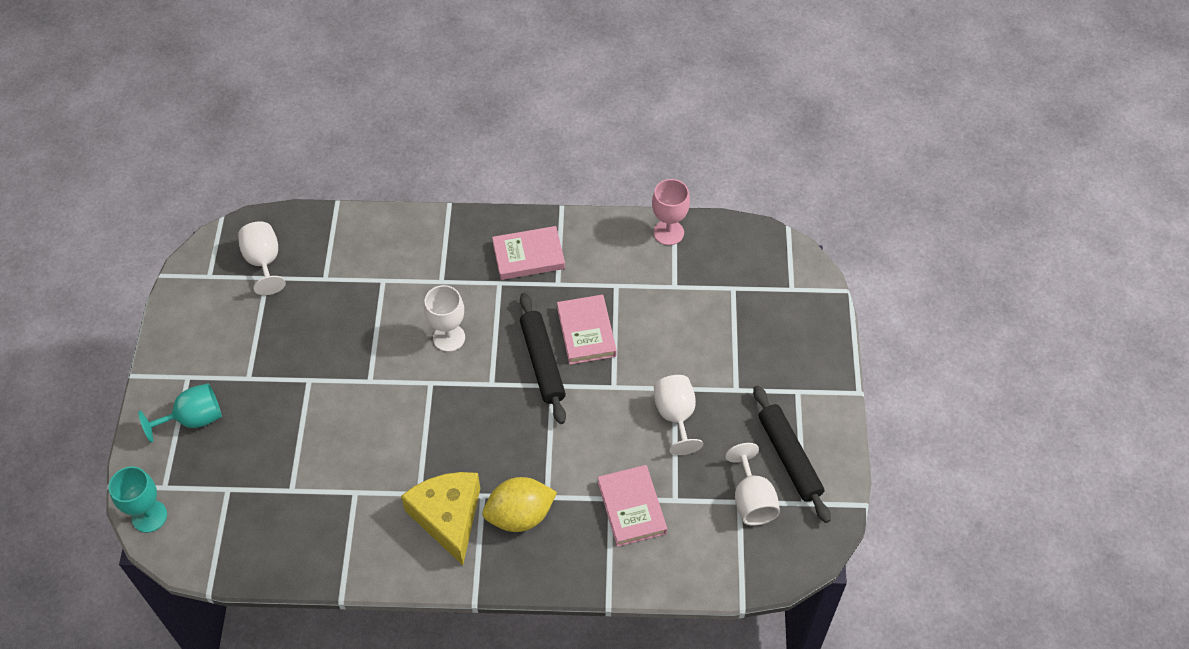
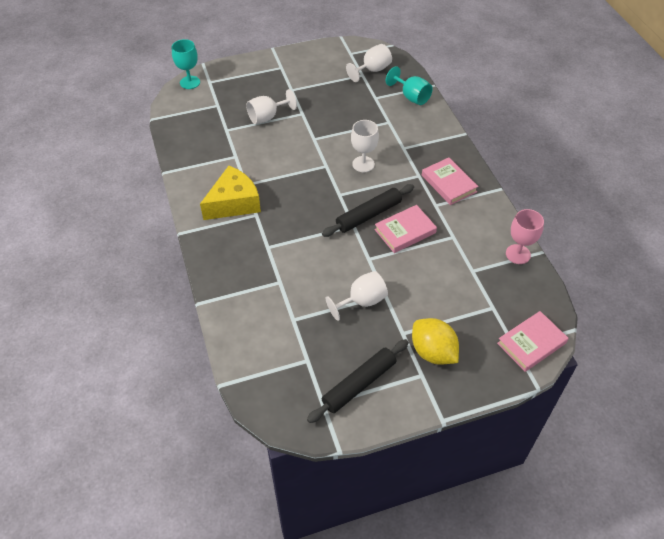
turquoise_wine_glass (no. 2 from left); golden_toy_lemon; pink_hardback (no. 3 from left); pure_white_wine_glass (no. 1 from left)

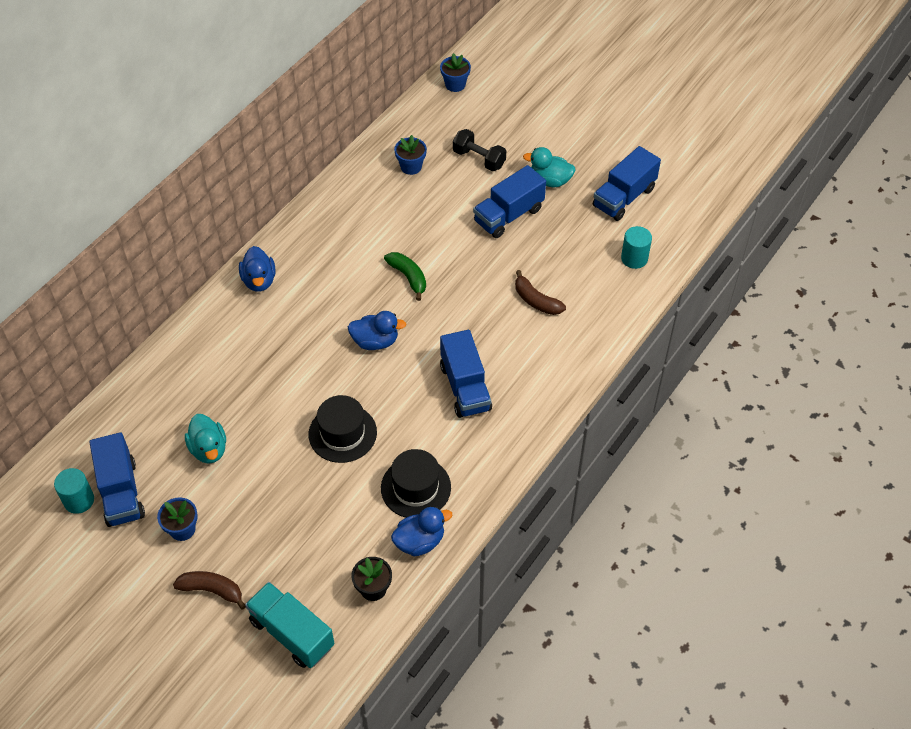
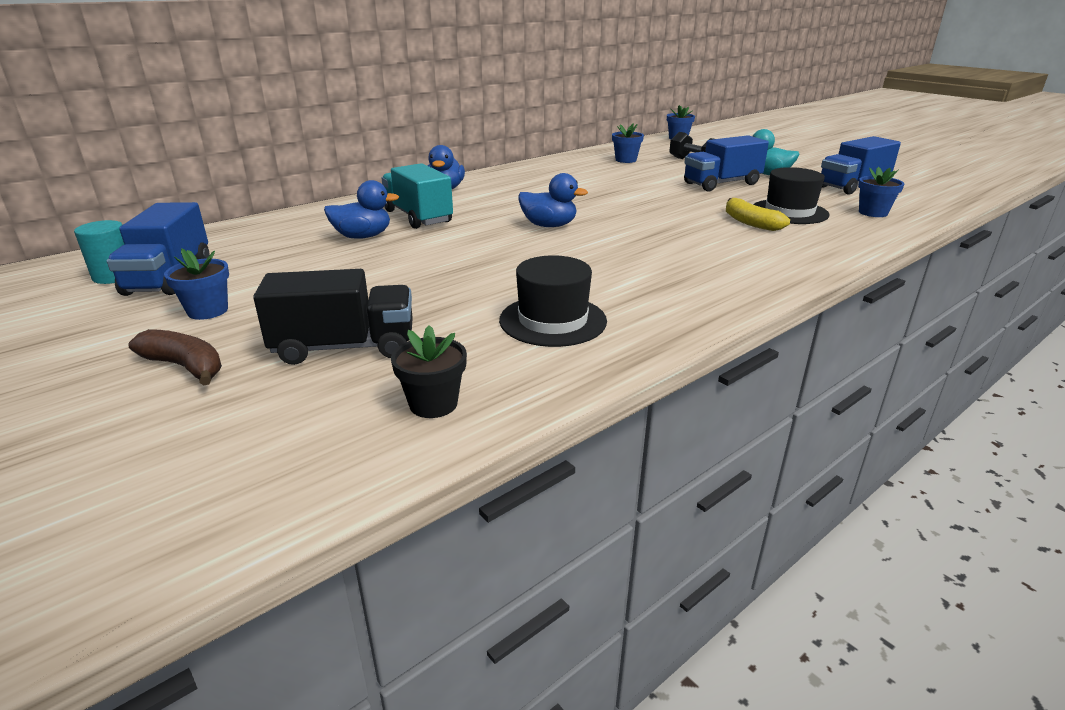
turquoise_toy_duck (no. 1 from left in the first image); emerald_banana; blue_truck (no. 2 from left in the first image); ebony_truck; turquoise_truck; ebony_top_hat (no. 2 from left); blue_toy_duck (no. 1 from left); blue_potted_plant (no. 4 from left); golden_banana

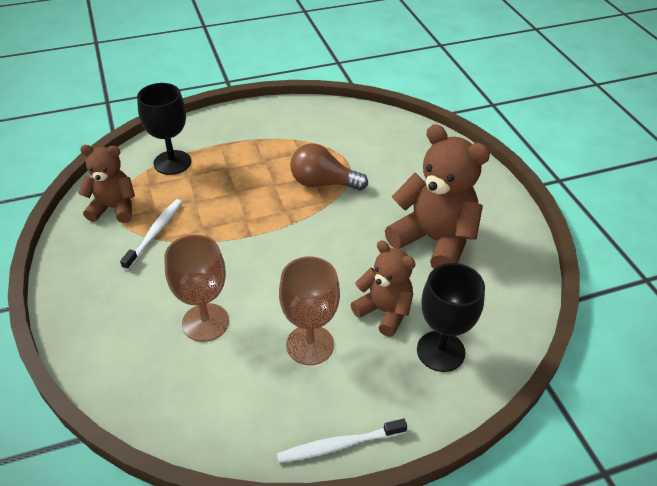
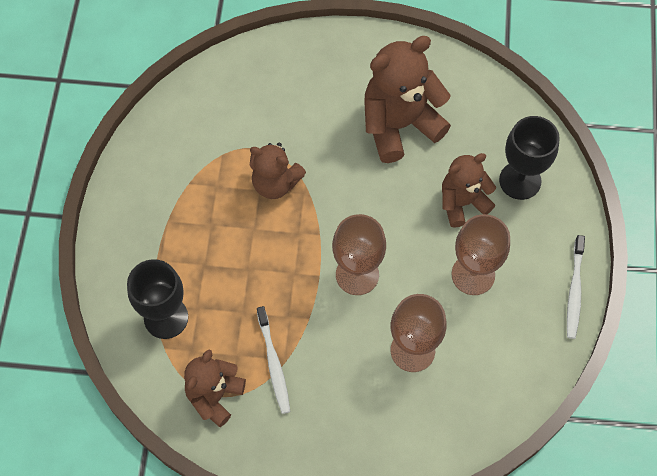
brown_wine_glass (no. 1 from left); brown_teddy_bear (no. 2 from left); pure_white_toothbrush (no. 1 from left)

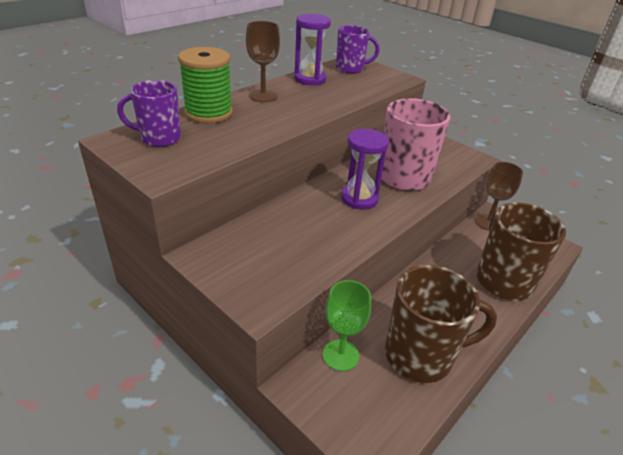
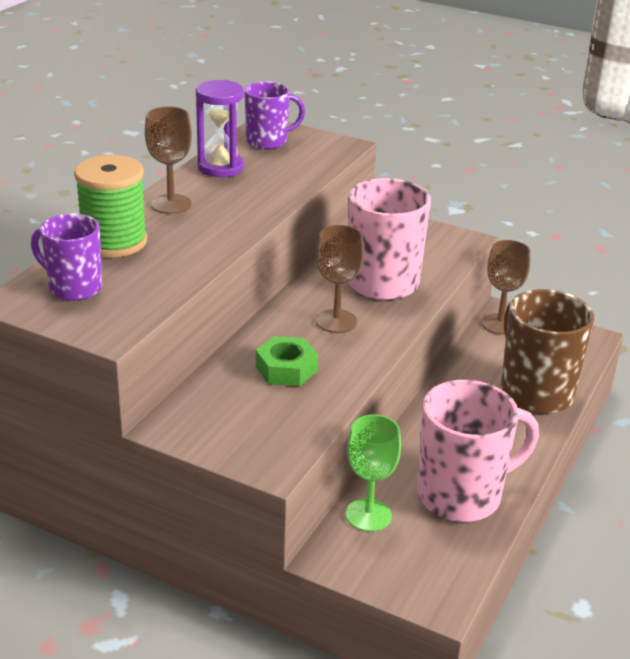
emerald_nut; brown_wine_glass (no. 2 from left); pink_mug (no. 2 from left); violet_mug (no. 1 from left)

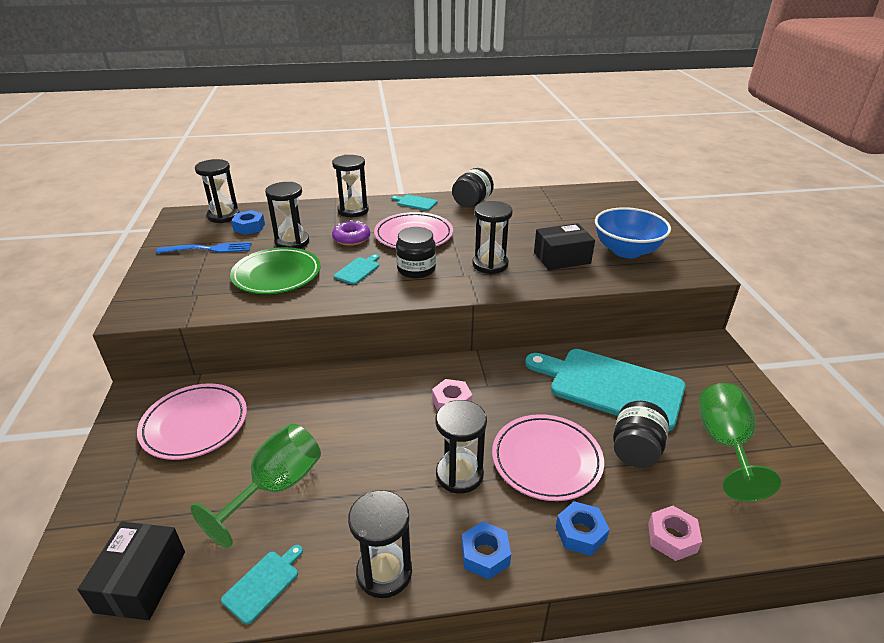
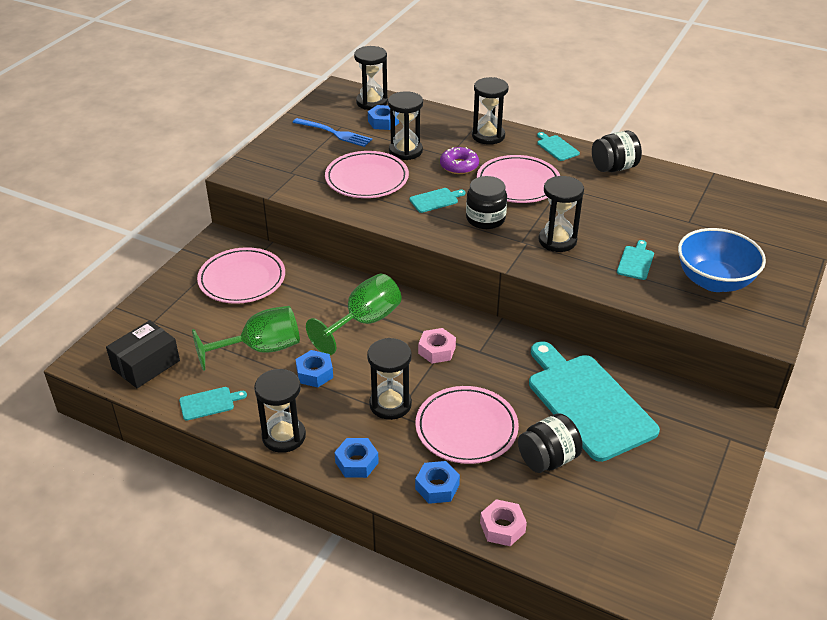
blue_nut (no. 1 from left); emerald_wine_glass (no. 2 from left); turquoise_cutting_board (no. 5 from left); pink_dinner_plate (no. 2 from left)

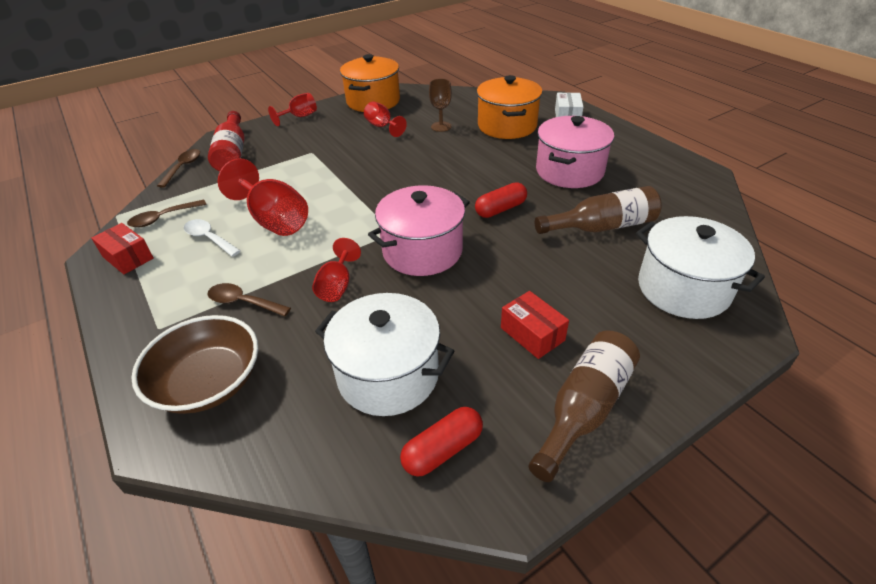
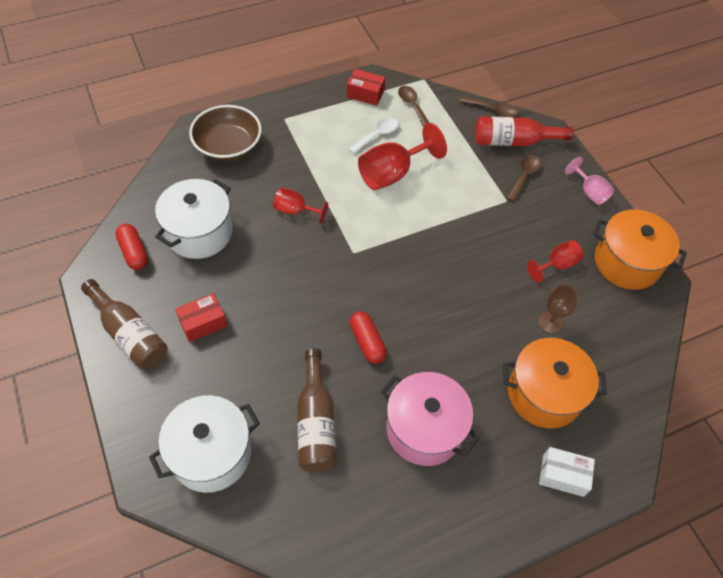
pink_cooking_pot (no. 1 from left in the first image); brown_teaspoon (no. 3 from left); pink_wine_glass; red_parcel (no. 2 from left)

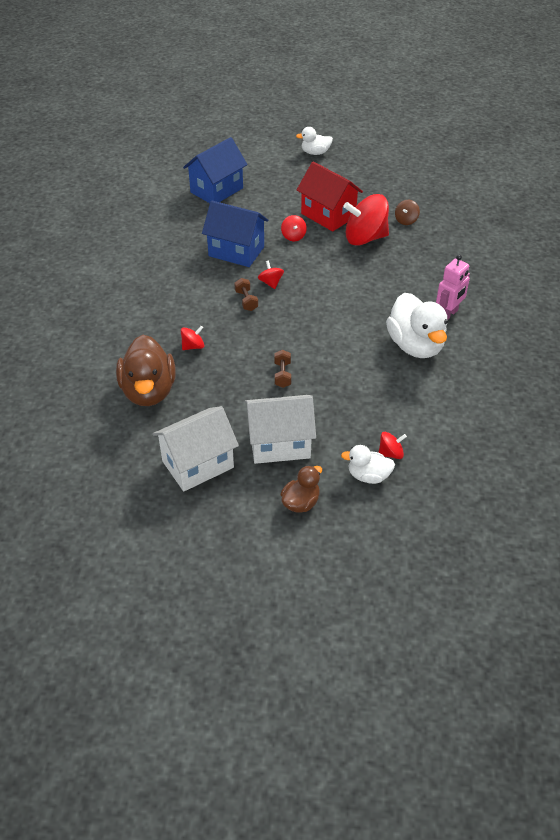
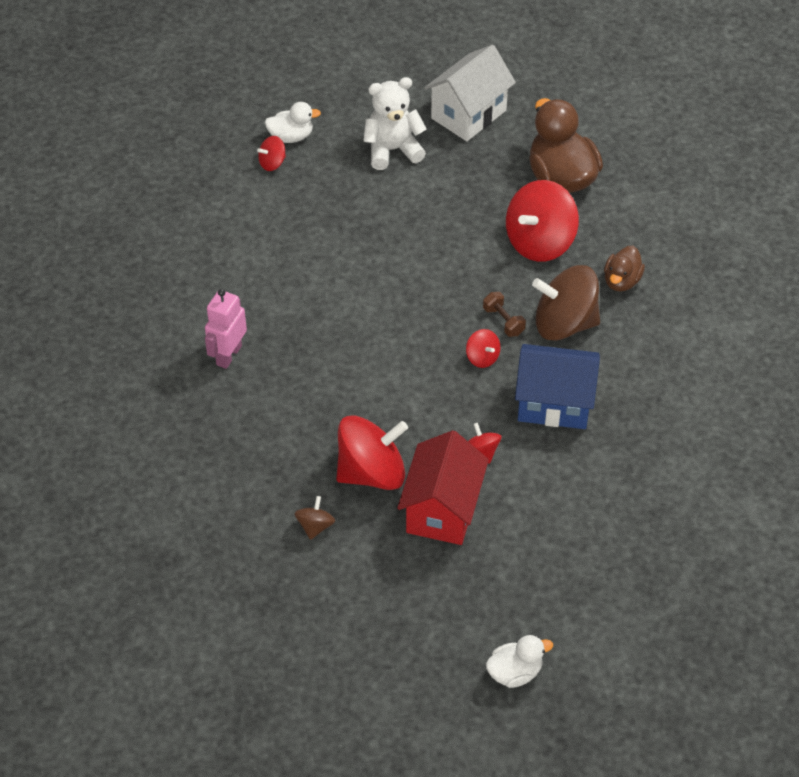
blue_cottage (no. 1 from left in the first image); brown_hand_weight (no. 2 from left in the first image); pure_white_toy_duck (no. 3 from left in the first image); brown_toy_top (no. 2 from left); brown_toy_duck (no. 2 from left); pure_white_teddy_bear; red_cottage; red_toy_top (no. 5 from left)

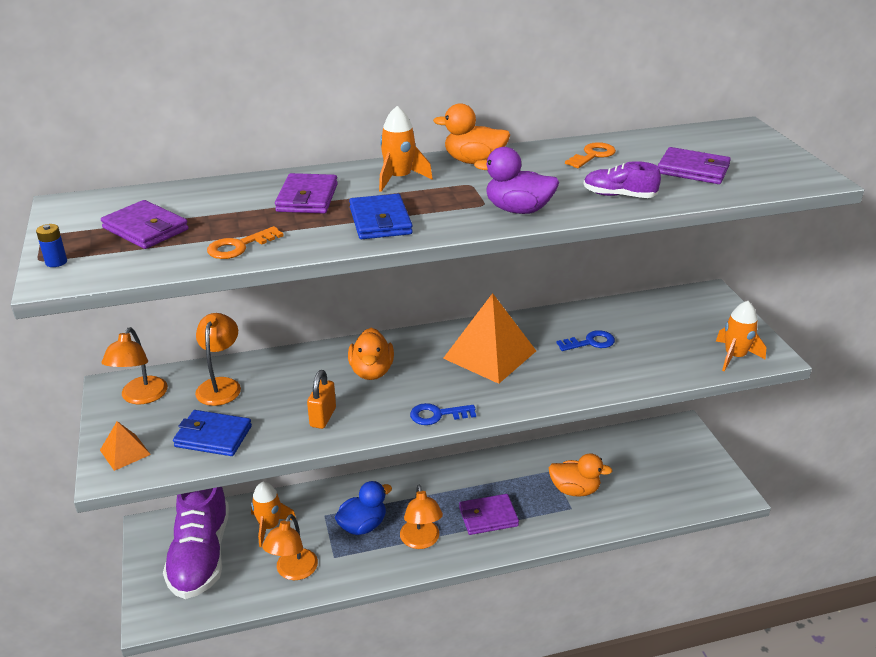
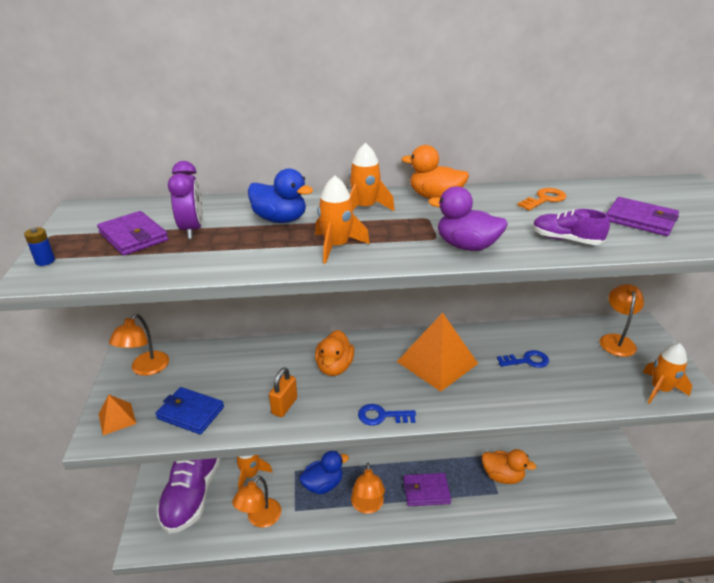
orange_door_key (no. 1 from left in the first image); violet_alarm_clock; orange_desk_lamp (no. 4 from left); blue_toy_duck (no. 1 from left); orange_rocket (no. 2 from left)

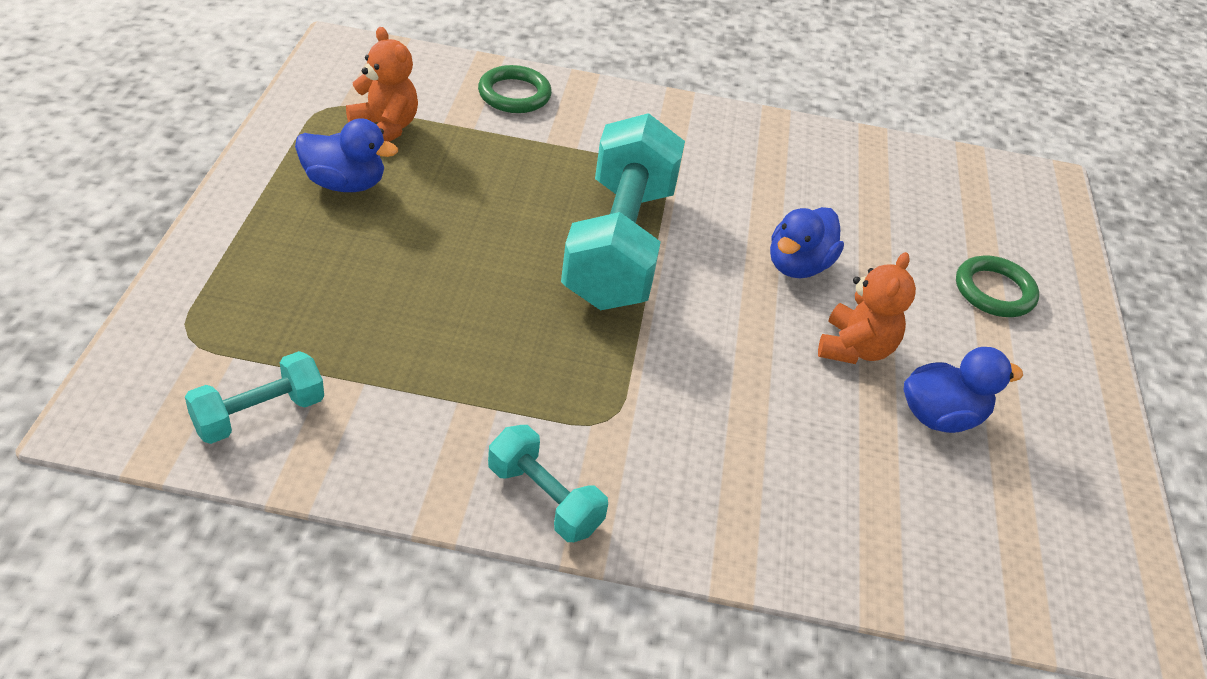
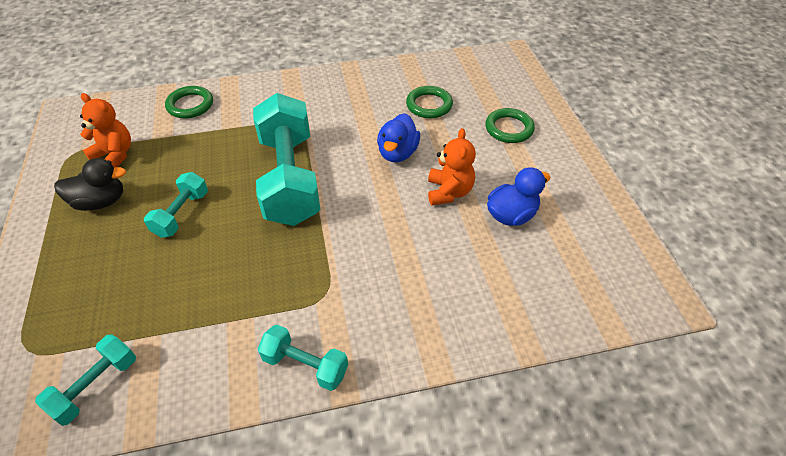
turquoise_hand_weight (no. 2 from left); emerald_hoop (no. 2 from left); ebony_toy_duck

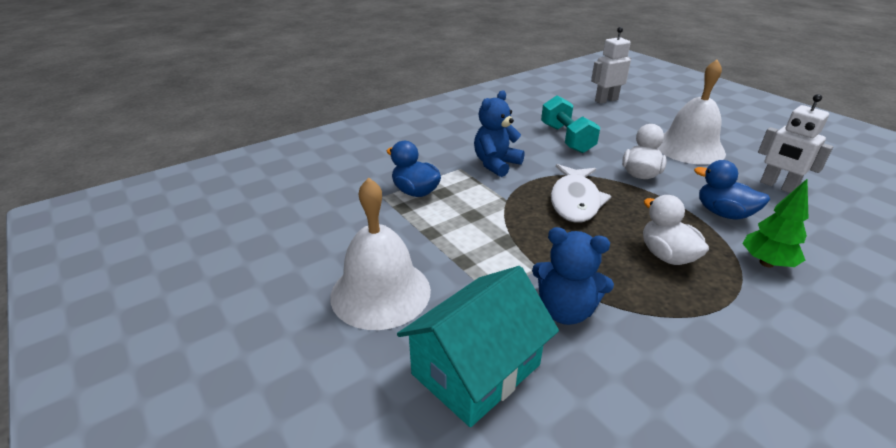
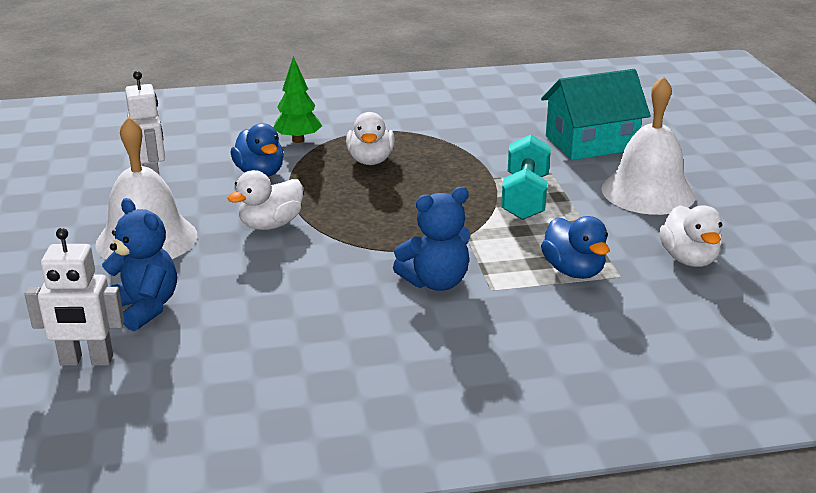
pure_white_toy_fish; pure_white_toy_duck (no. 3 from left); blue_teddy_bear (no. 1 from left); turquoise_hand_weight

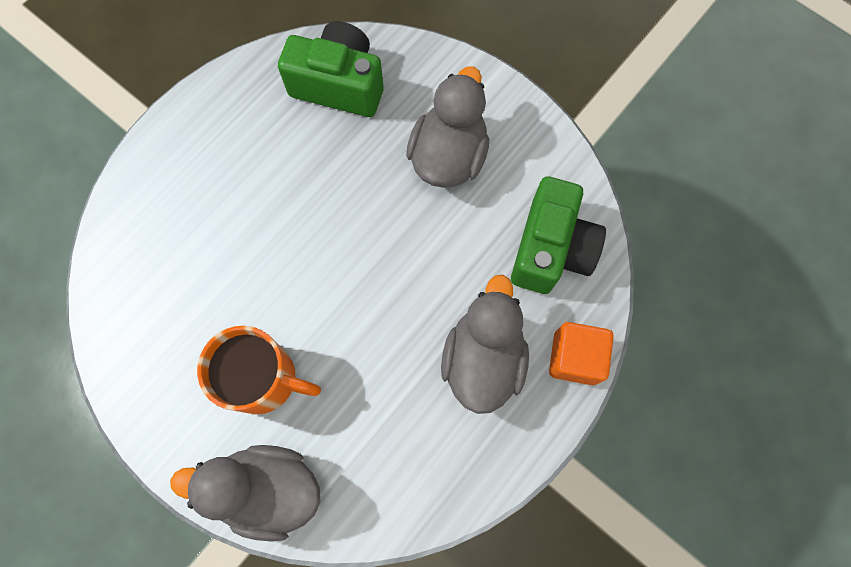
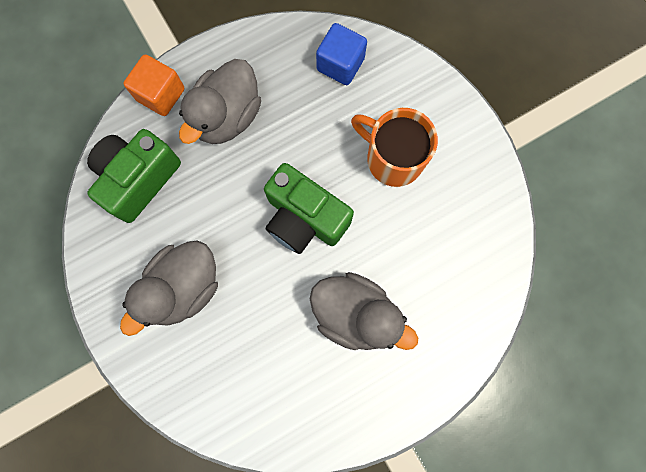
blue_cube; gray_toy_duck (no. 3 from left); emerald_compact_camera (no. 2 from left)

